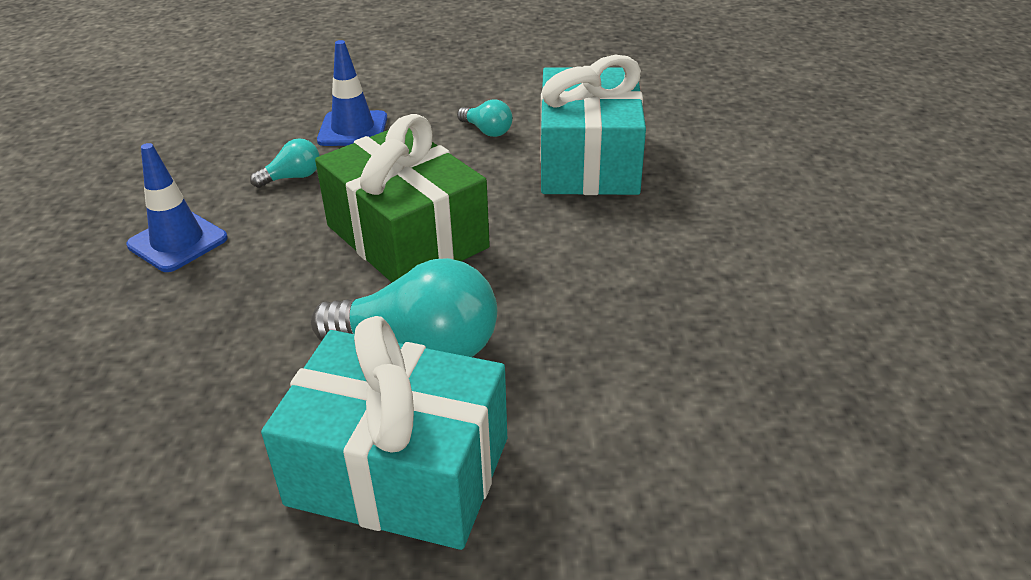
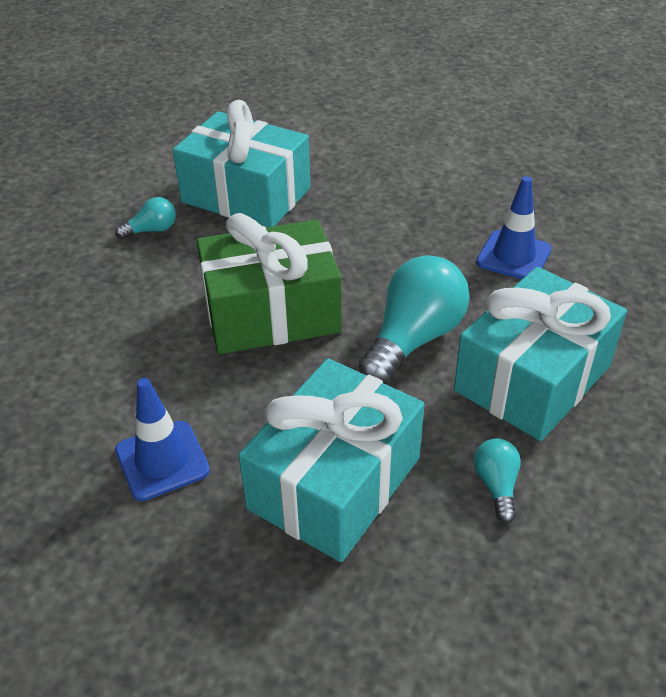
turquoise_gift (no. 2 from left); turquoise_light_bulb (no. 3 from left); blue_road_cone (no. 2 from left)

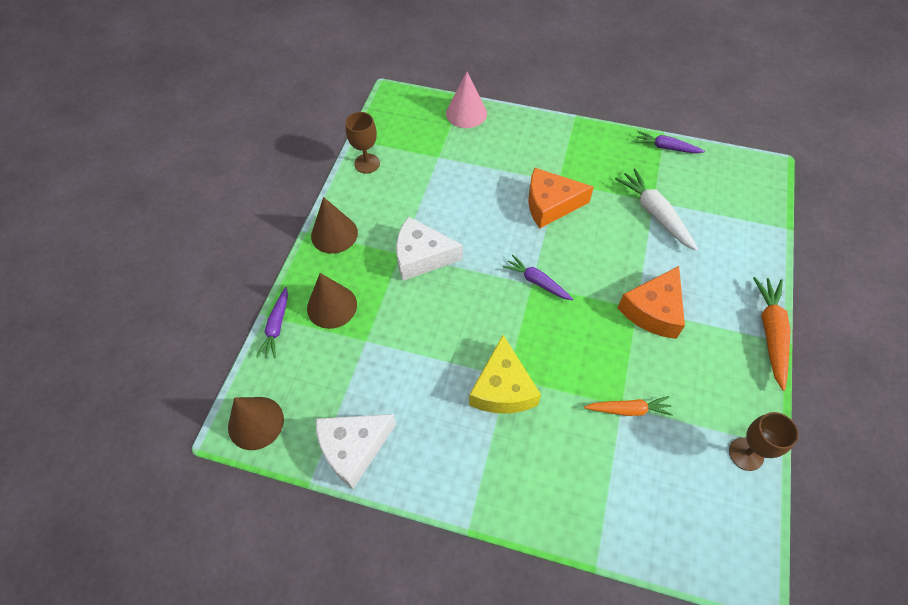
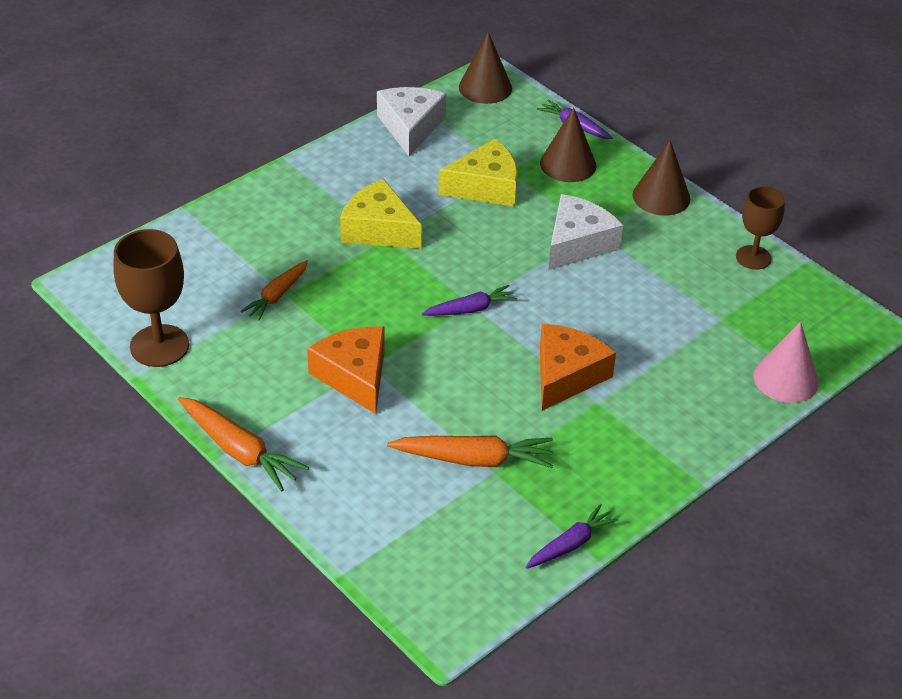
golden_cheese_wedge (no. 2 from left); orange_root_vegetable (no. 3 from left); brown_wine_glass (no. 1 from left)

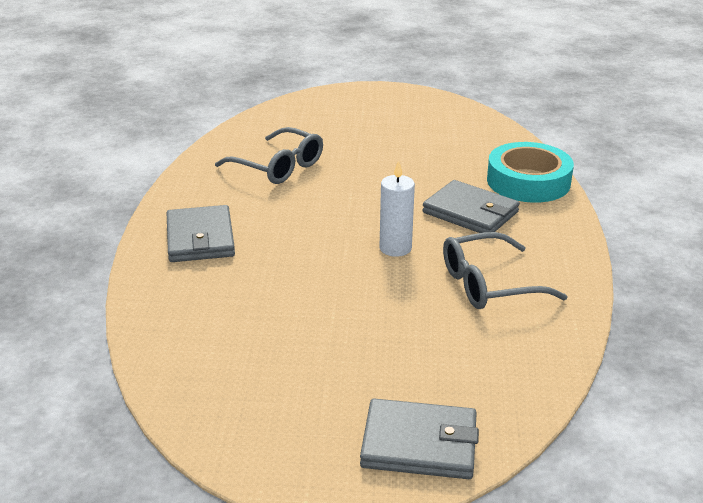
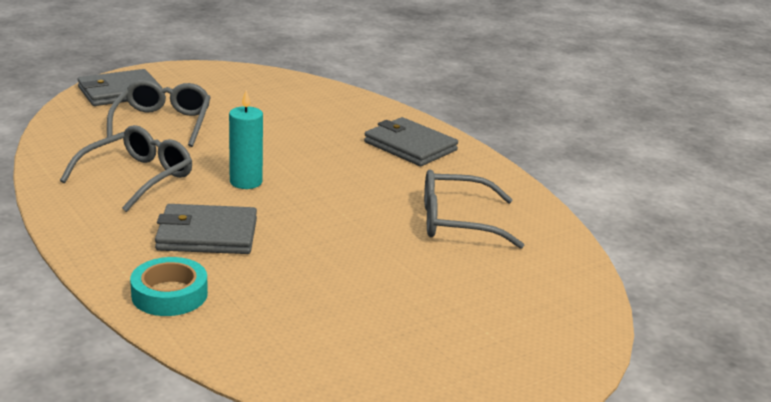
gray_glasses (no. 2 from left); turquoise_candle; turquoise_roll_of_tape

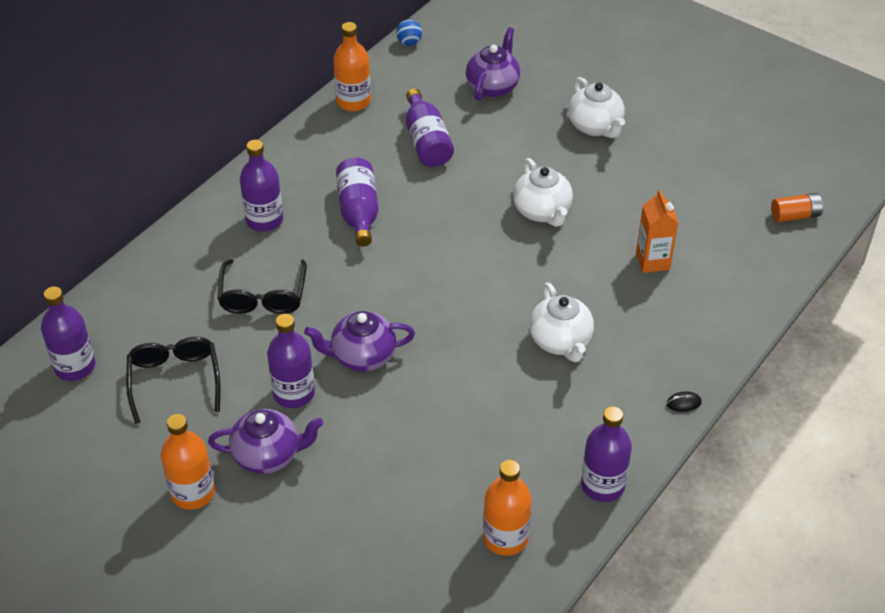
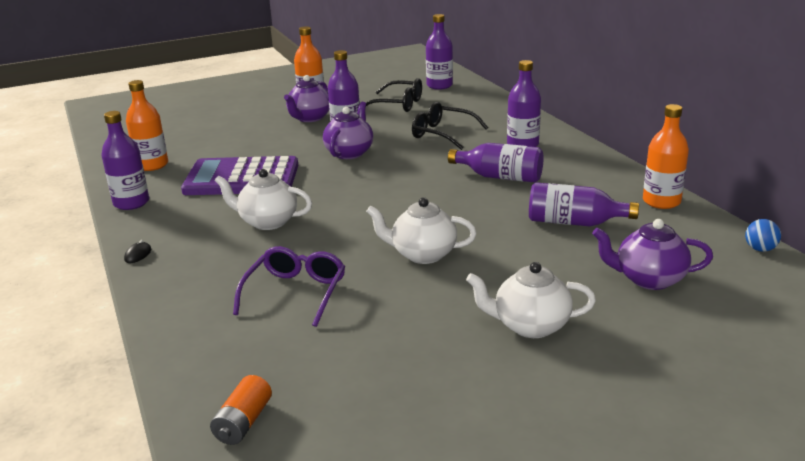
violet_adding_machine; violet_glasses; violet_tea_pot (no. 3 from left)

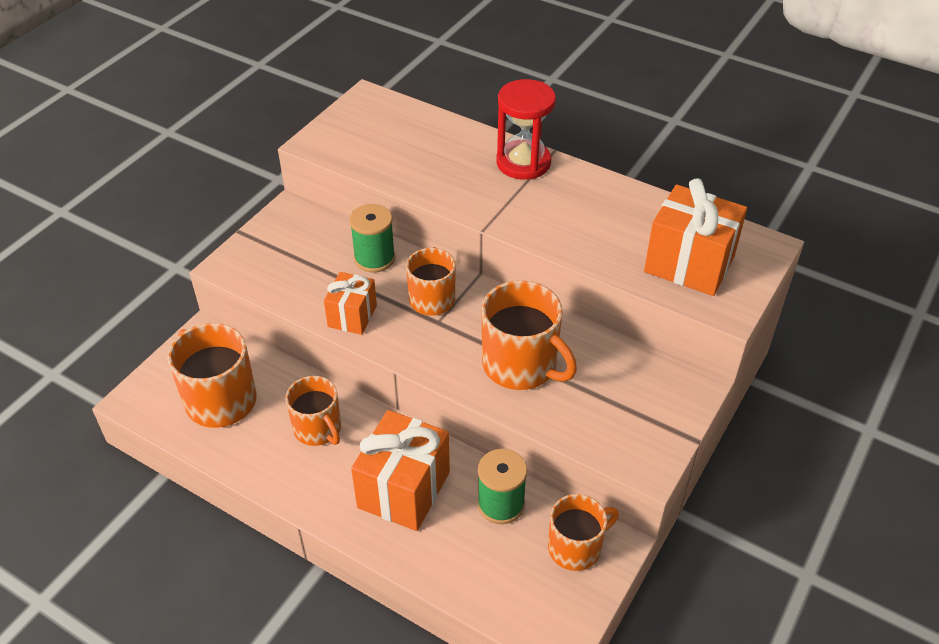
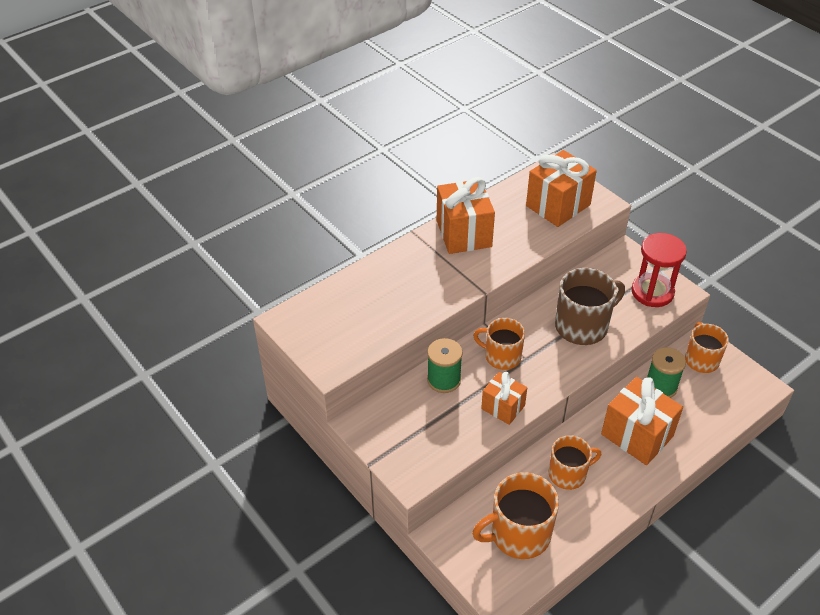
orange_gift (no. 1 from left); red_sandglass; brown_mug

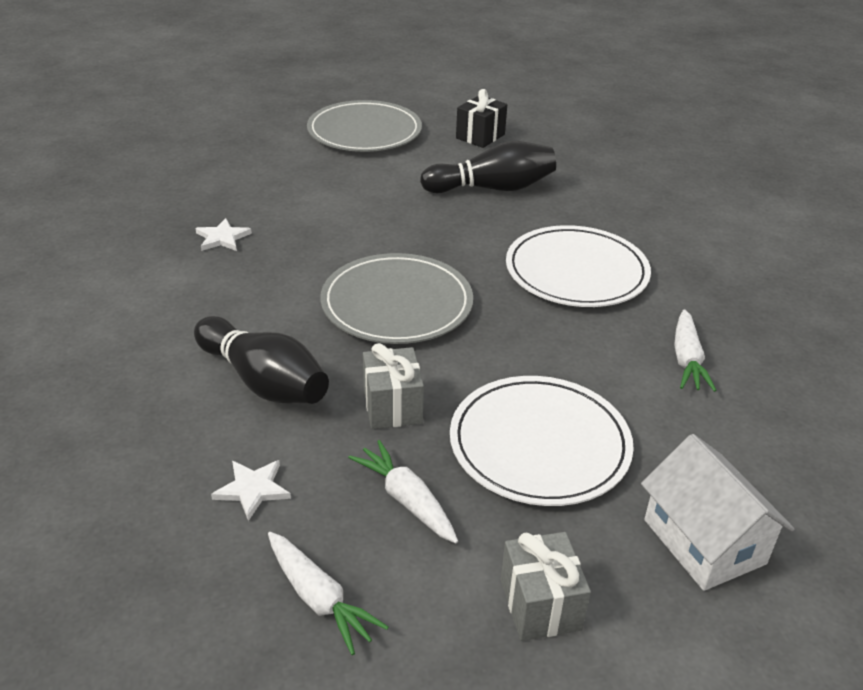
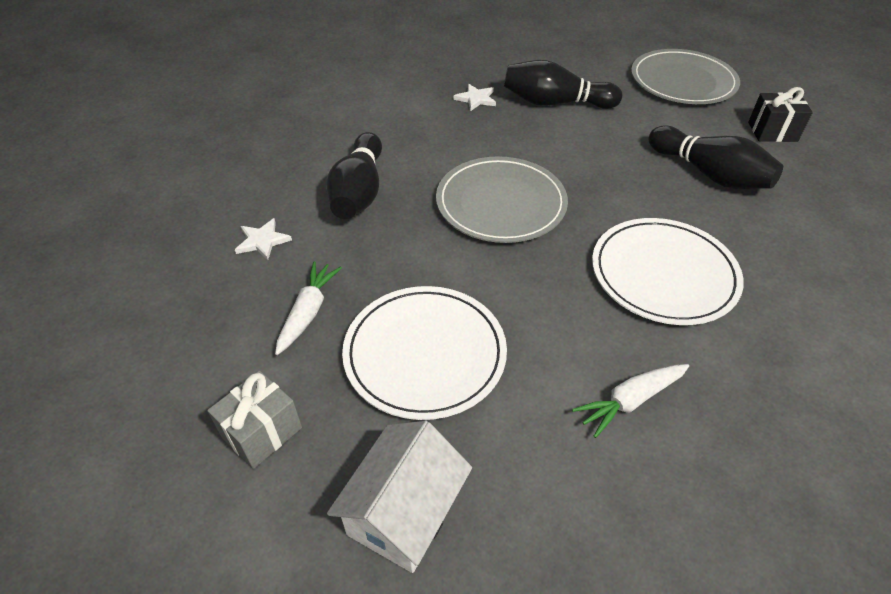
pure_white_root_vegetable (no. 1 from left in the first image); gray_gift (no. 1 from left in the first image); ebony_skittle (no. 2 from left)

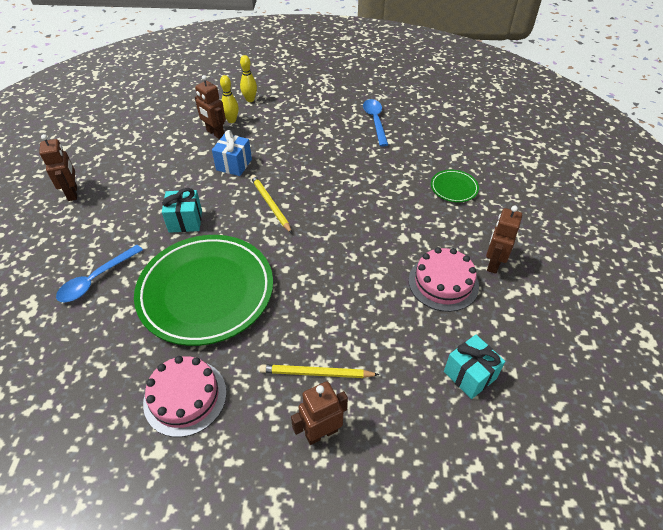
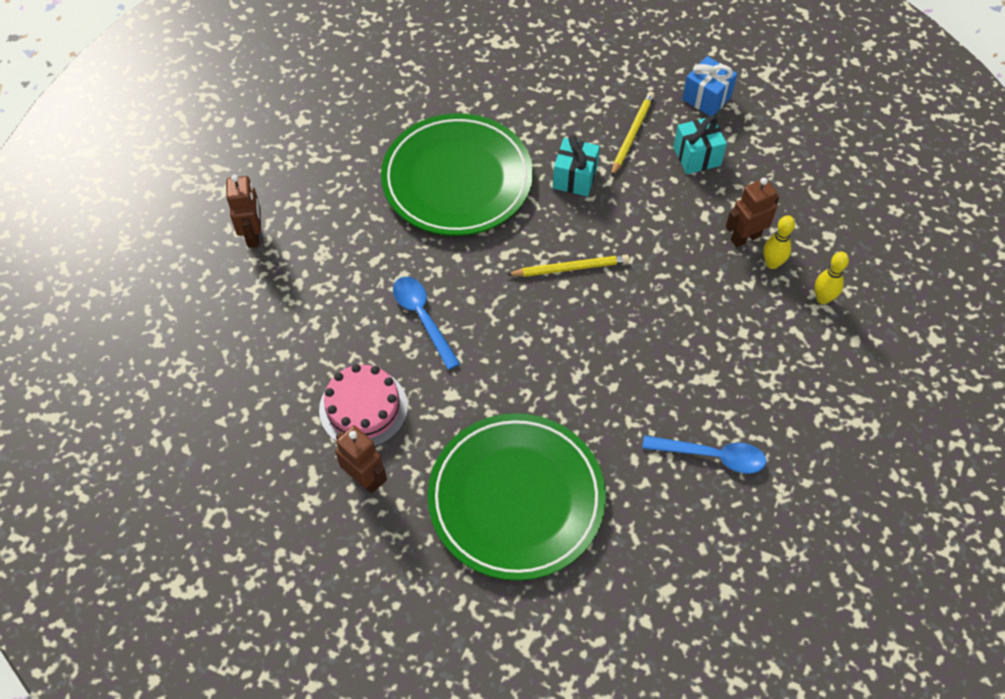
brown_robot (no. 1 from left in the first image); pink_layer_cake (no. 1 from left in the first image); blue_teaspoon (no. 1 from left); blue_gift; golden_pencil (no. 2 from left); turquoise_gift (no. 2 from left); emerald_dinner_plate (no. 2 from left)

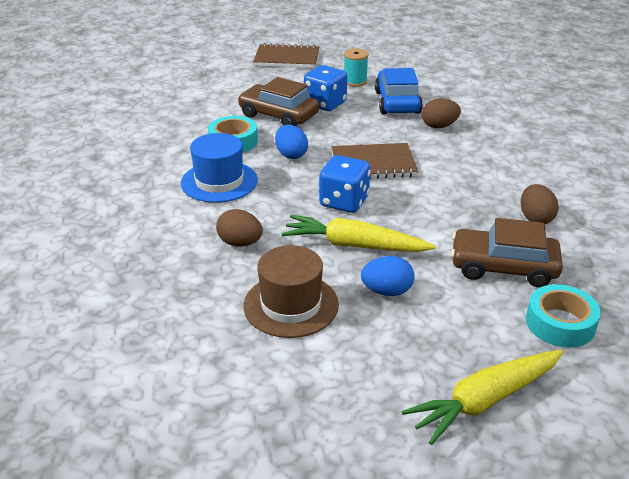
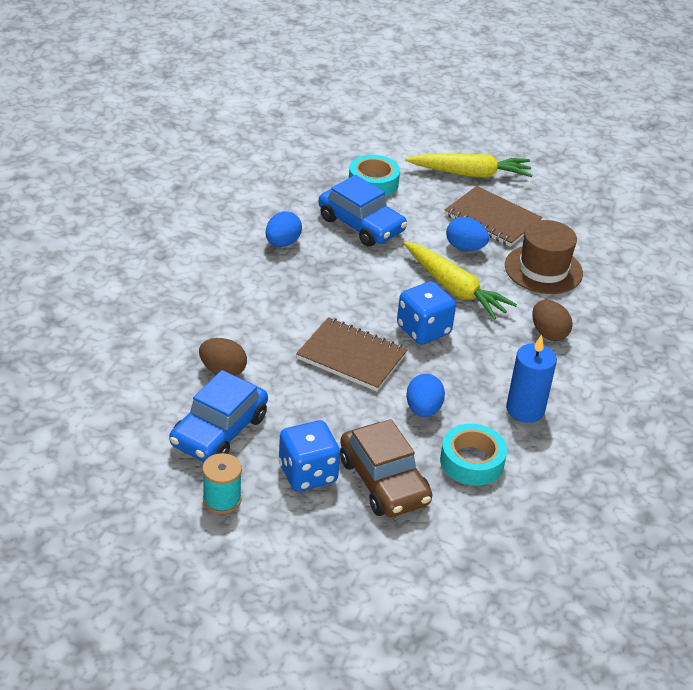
brown_exercise_book (no. 2 from left); blue_candle; blue_toy_car (no. 2 from left); blue_egg_shape (no. 1 from left)

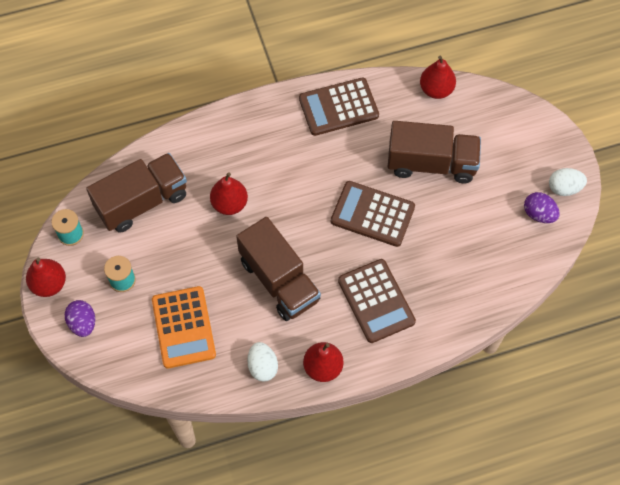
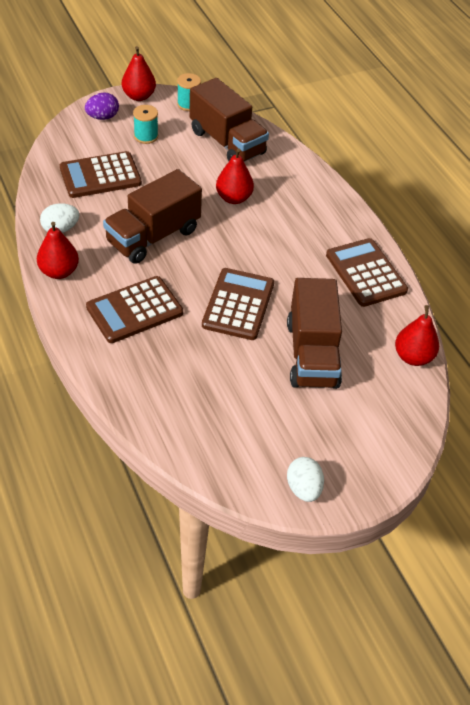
violet_egg_shape (no. 2 from left in the first image); brown_adding_machine (no. 1 from left)

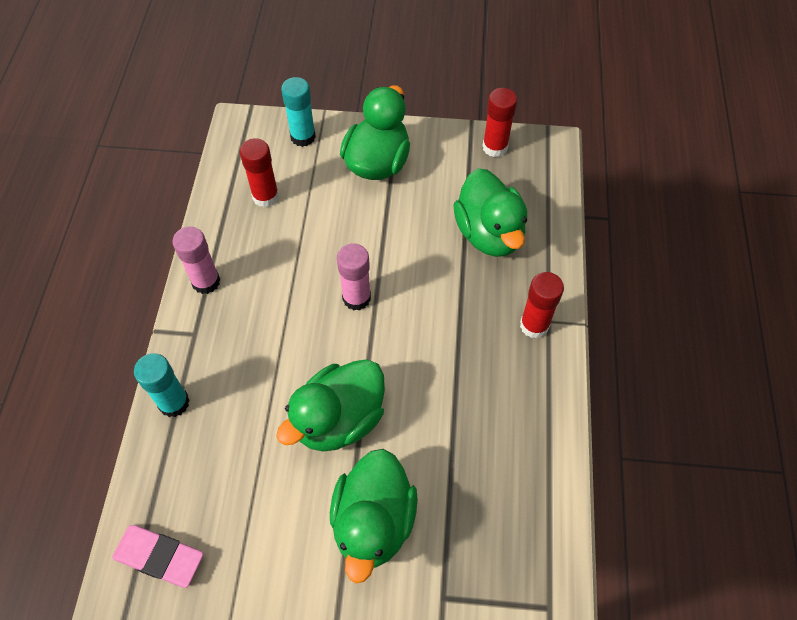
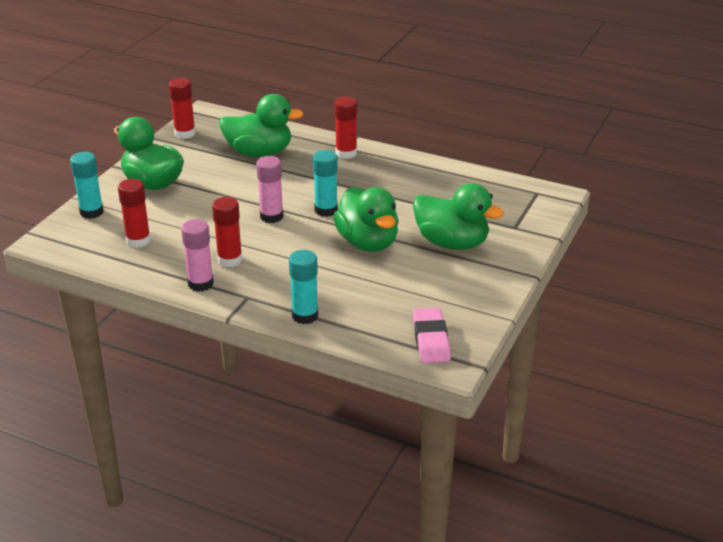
red_glue_stick (no. 3 from left); turquoise_glue_stick (no. 3 from left); pink_eraser

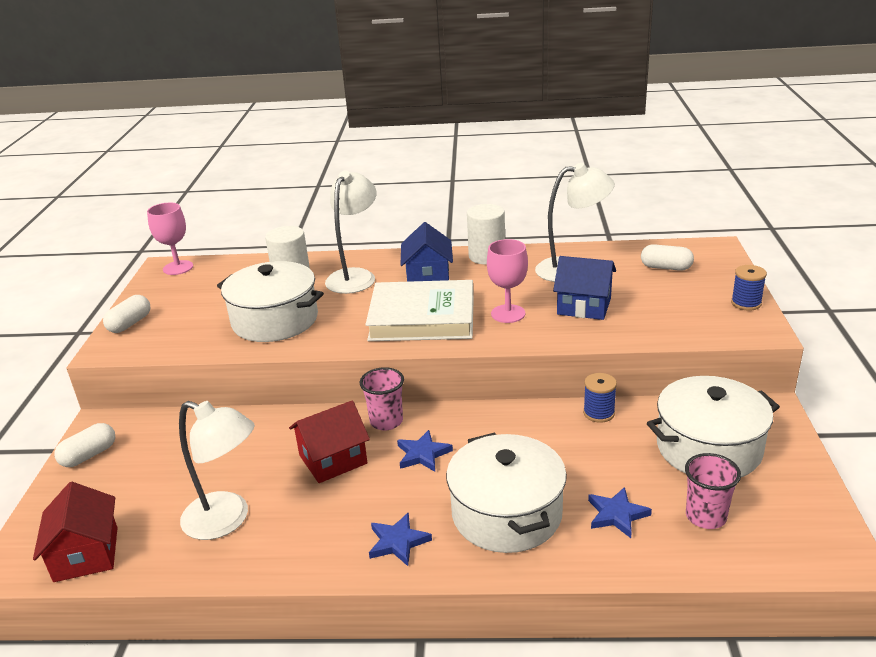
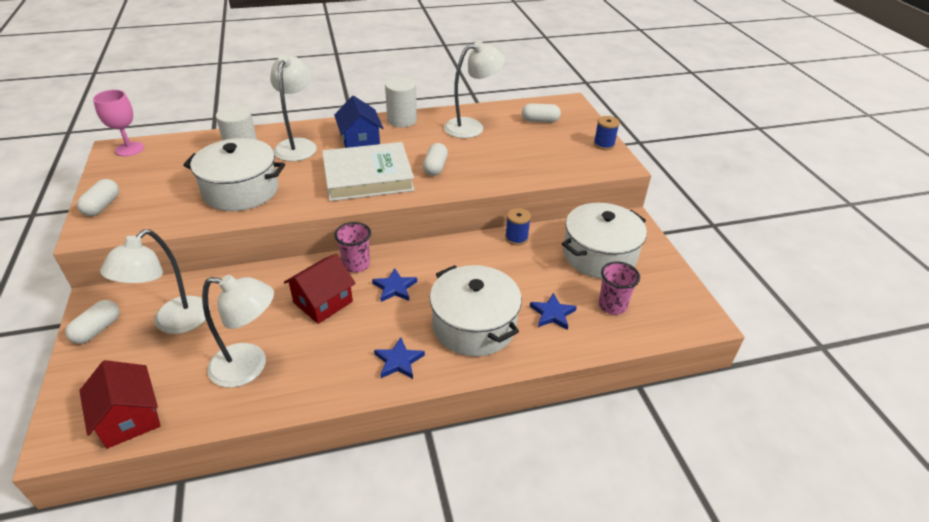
blue_cottage (no. 2 from left in the first image); pure_white_desk_lamp (no. 1 from left); pure_white_capsule (no. 3 from left)

